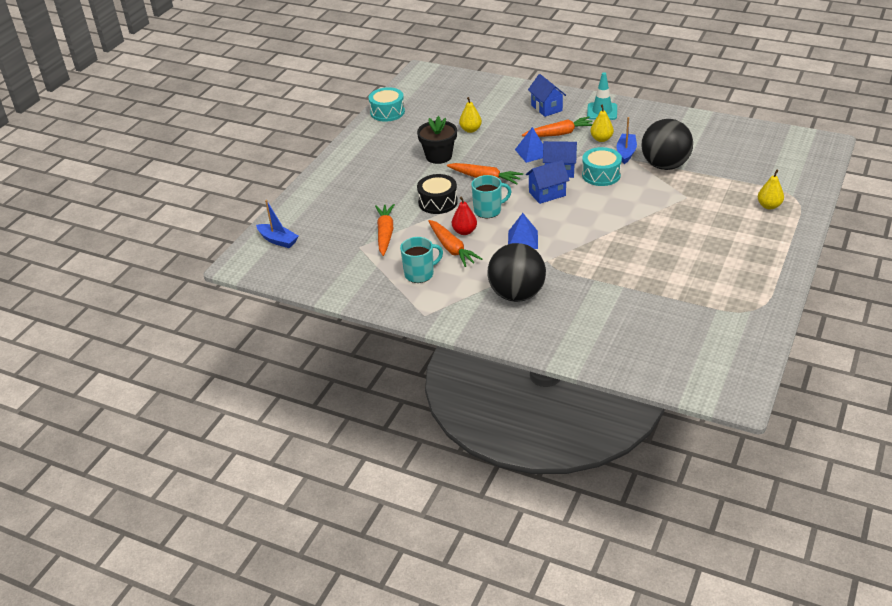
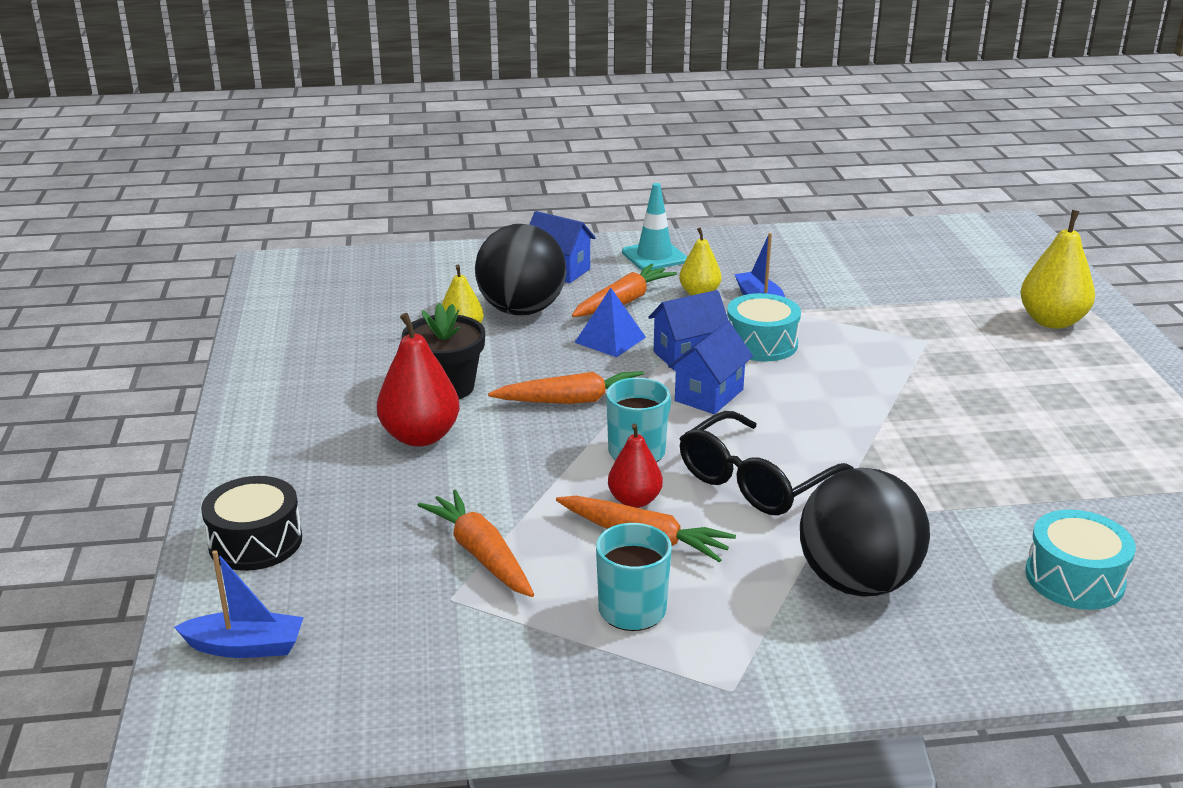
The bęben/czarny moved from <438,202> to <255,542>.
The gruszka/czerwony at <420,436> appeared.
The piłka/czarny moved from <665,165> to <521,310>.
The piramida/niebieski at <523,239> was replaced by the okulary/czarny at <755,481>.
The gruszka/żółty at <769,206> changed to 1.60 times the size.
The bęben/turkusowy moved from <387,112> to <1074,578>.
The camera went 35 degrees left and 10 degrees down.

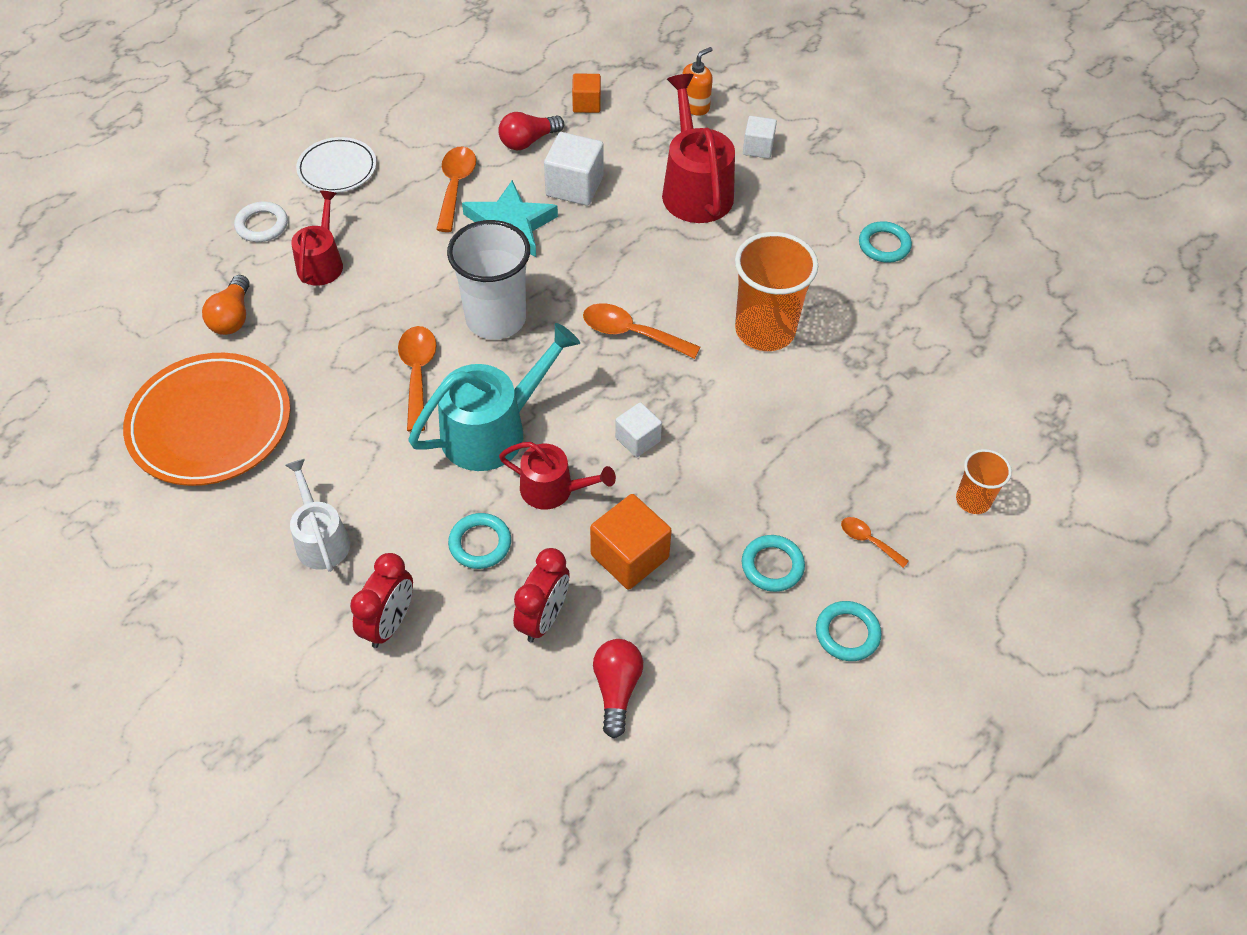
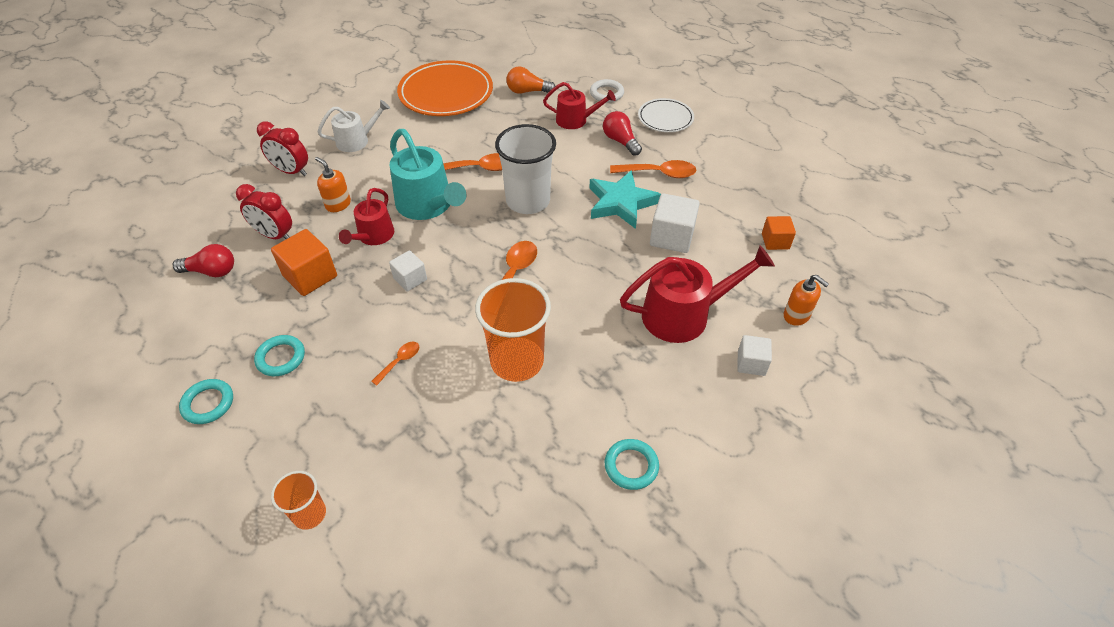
The pierścień/turkusowy at <480,543> was replaced by the dozownik mydła/pomarańczowy at <338,204>.
The łyżka/pomarańczowy moved from <868,541> to <399,361>.
The żarówka/czerwony moved from <528,141> to <620,141>.
The camera went 90 degrees right and 5 degrees down.

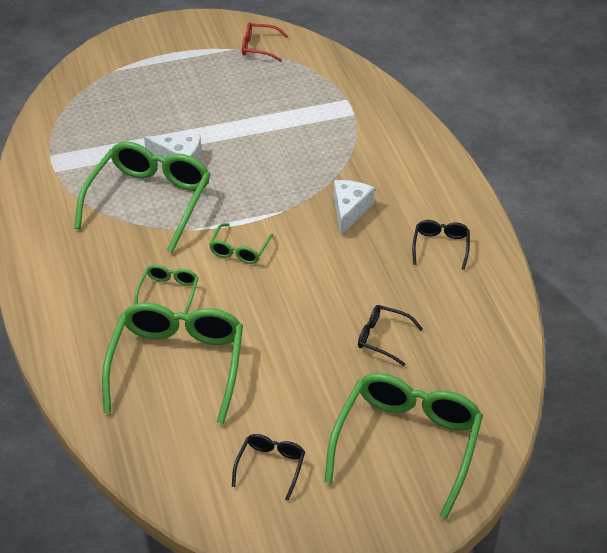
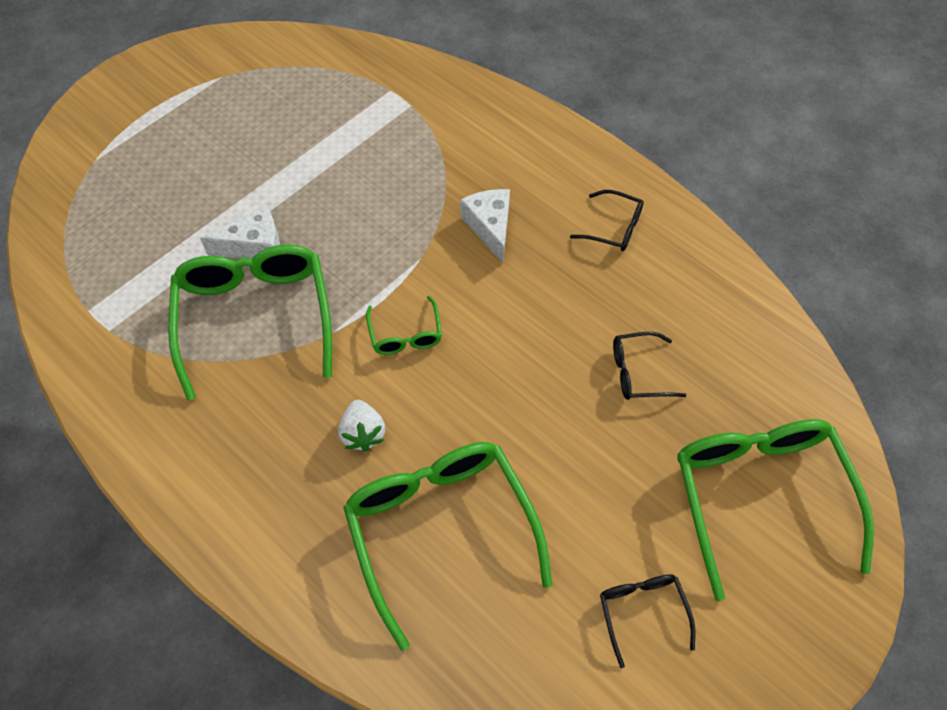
The okulary/zielony at <168,293> was replaced by the truskawka/biały at <363,433>.
The okulary/czarny at <440,246> turned 135 degrees clockwise.
The okulary/czerwony at <259,47> disappeared.
The camera went 30 degrees left and 15 degrees up.

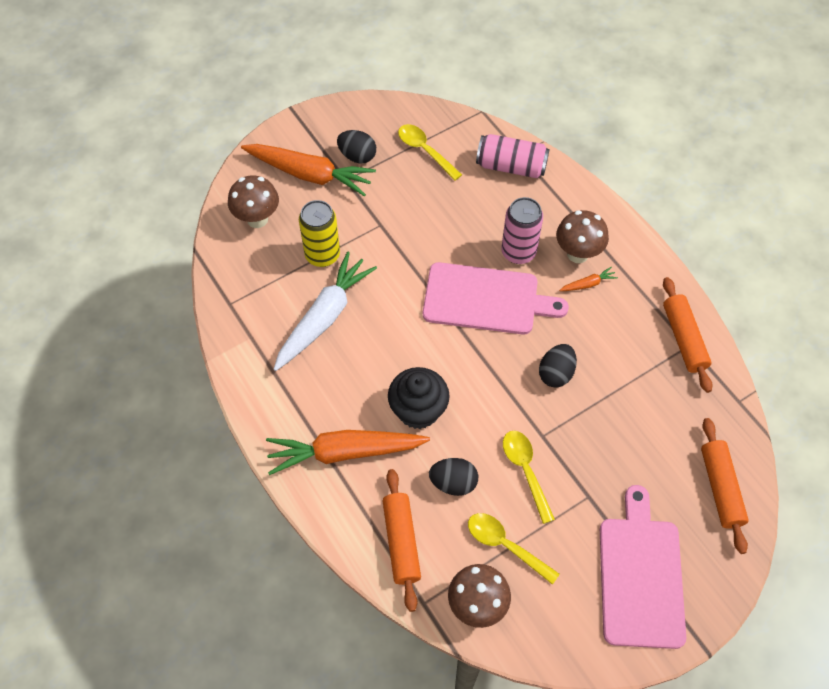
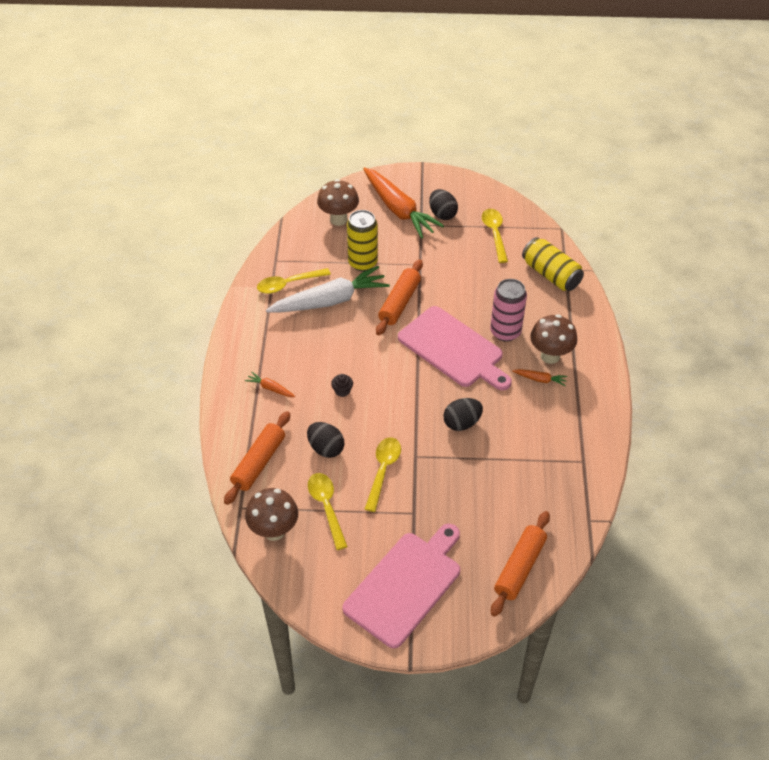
The marchewka/pomarańczowy at <345,452> changed to 0.41 times the size.
The łyżka/żółty at <288,284> appeared.
The muffinka/czarny at <418,410> changed to 0.43 times the size.
The wałek do ciasta/pomarańczowy moved from <683,339> to <399,303>.
The puszka/różowy at <511,166> became the puszka/żółty at <551,274>.
The camera went 35 degrees right and 10 degrees down.

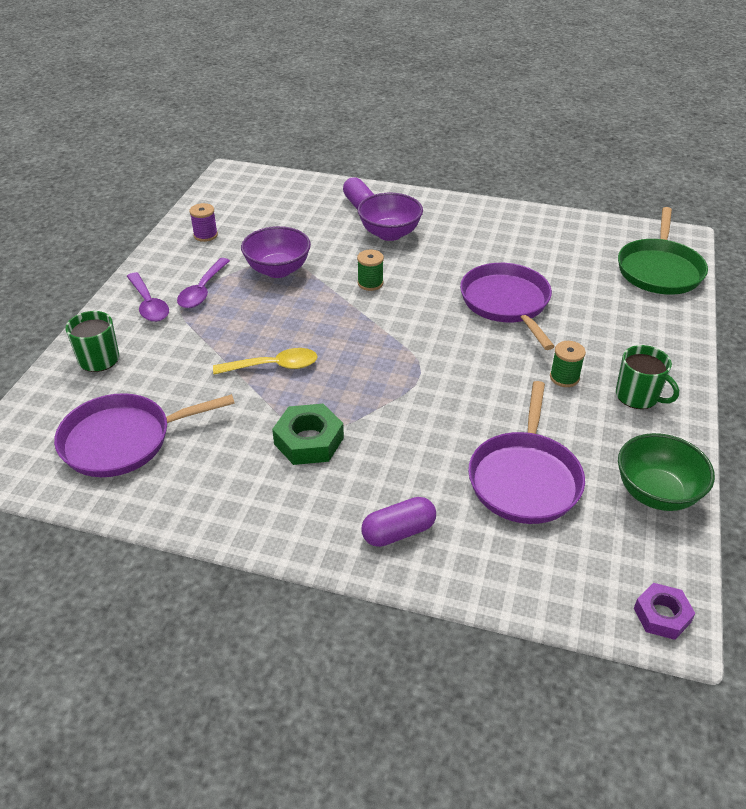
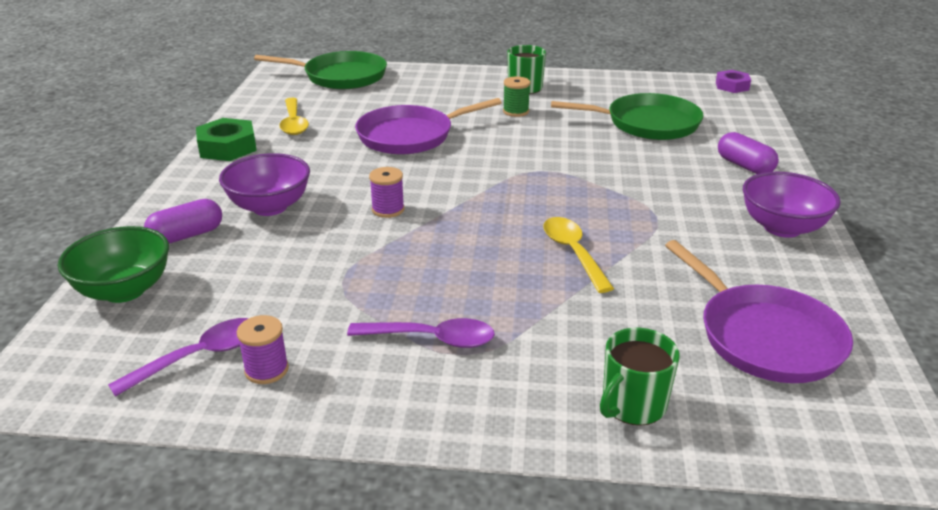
The miska/zielony moved from <656,493> to <124,290>.
The łyżka/fioletowy moved from <149,304> to <200,356>.
The nakrętka/zielony moved from <309,441> to <227,147>.
The łyżka/żółty at <294,123> appeared.
The szpulka/zielony at <370,283> became the szpulka/fioletowy at <388,209>.
The patelnia/fioletowy at <525,479> became the patelnia/zielony at <647,123>.
The miska/fioletowy moved from <278,270> to <782,228>.
The camera went 100 degrees left and 10 degrees down.

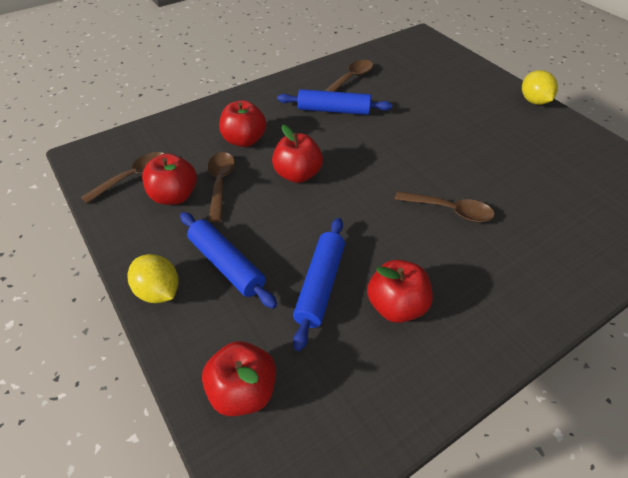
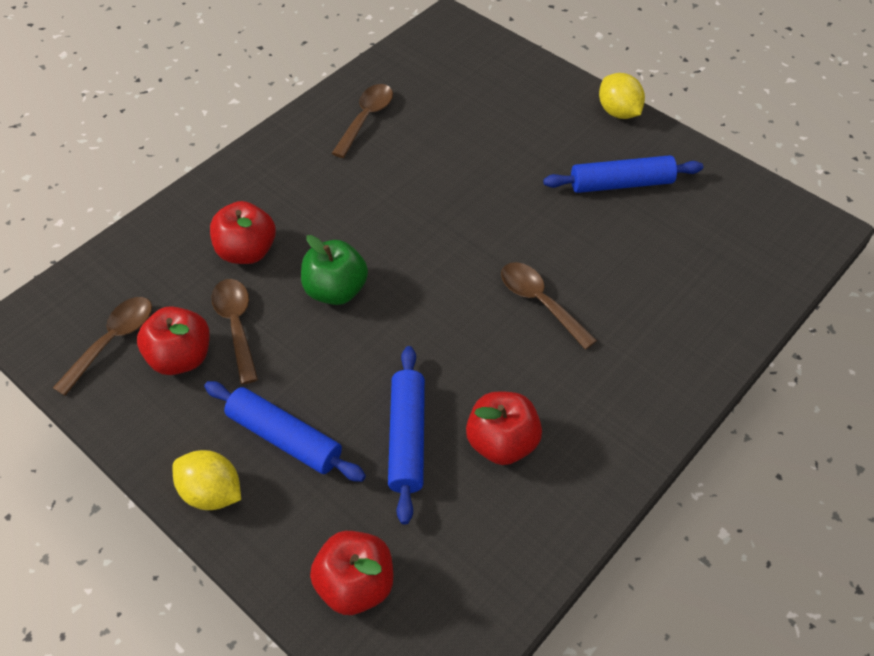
The jabłko/czerwony at <297,174> became the jabłko/zielony at <336,290>.
The łyżka/brązowy at <450,210> turned 135 degrees counterclockwise.
The wałek do ciasta/niebieski moved from <334,110> to <621,183>.
The camera went 15 degrees left and 5 degrees up.

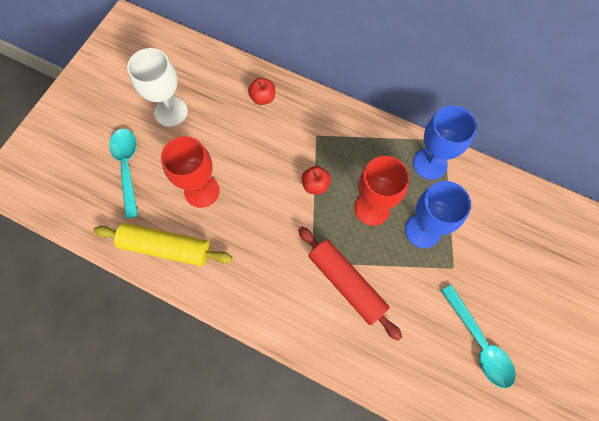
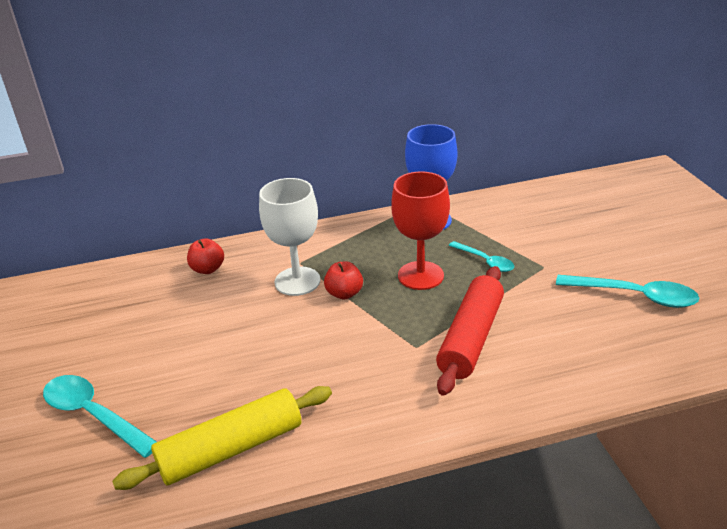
The kielich/biały moved from <171,112> to <297,281>.
The wałek do ciasta/czerwony at <347,283> turned 75 degrees counterclockwise.
The kielich/niebieski at <423,230> was replaced by the łyżka/turkusowy at <485,261>.
The kielich/czerwony at <202,191> disappeared.
The camera went 40 degrees left and 35 degrees down.

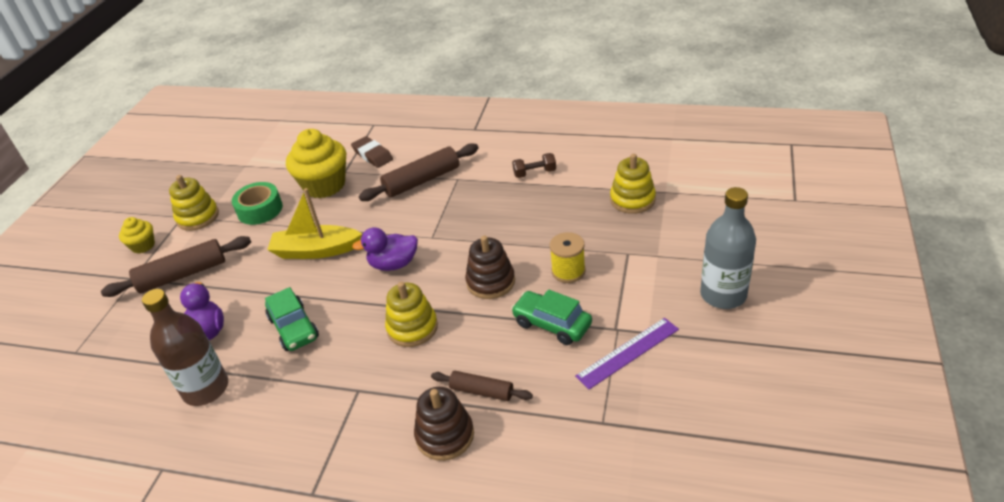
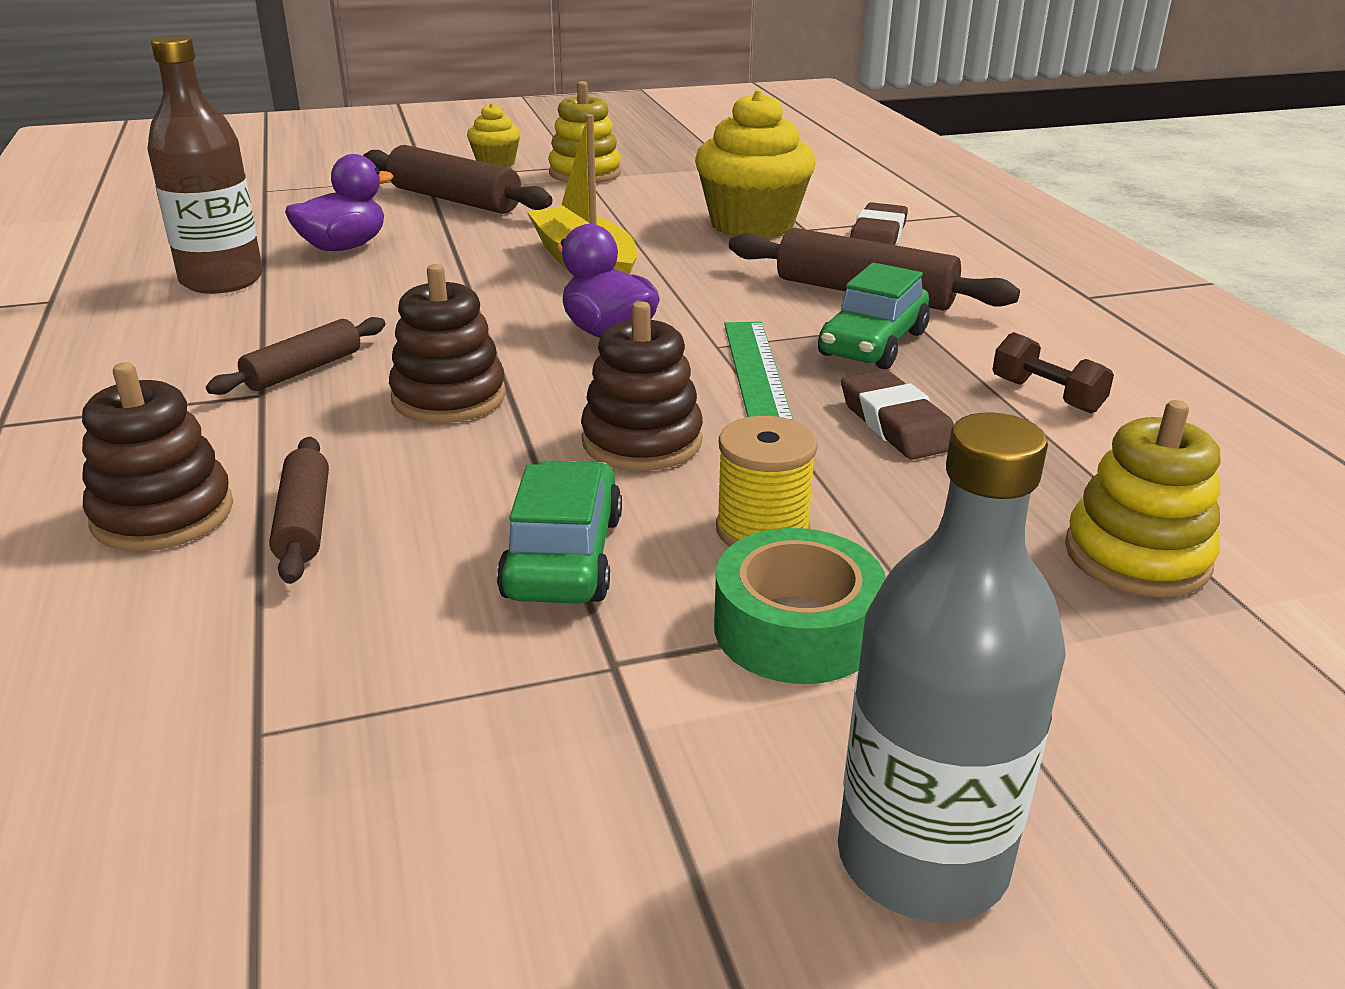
The wałek do ciasta/brązowy at <303,370> appeared.
The zabawka nakładanka/żółty at <412,328> became the zabawka nakładanka/brązowy at <449,397>.
The taśma klejąca/zielony moved from <260,210> to <796,628>.
The linijka/zielony at <756,371> appeared.
The samochód/zielony moved from <294,328> to <873,344>.
The gumka do mazania/brązowy at <896,424> appeared.
The linijka/fioletowy at <628,352> disappeared.
The camera went 55 degrees right and 10 degrees down.

